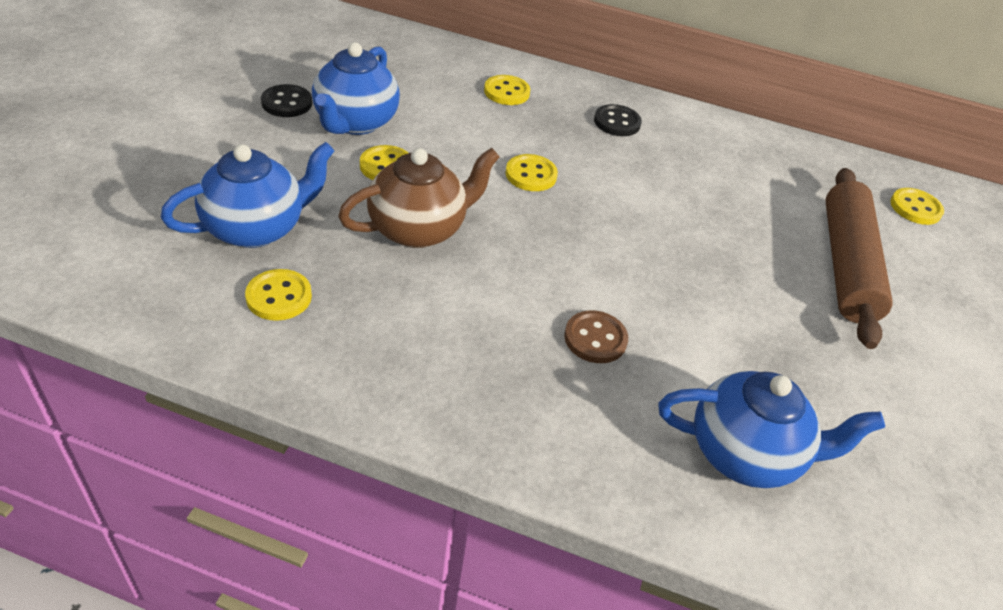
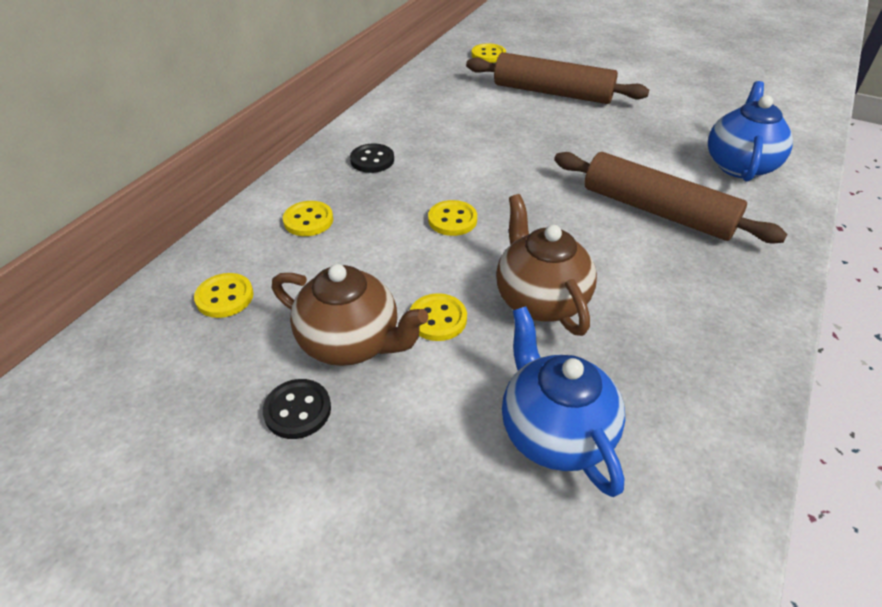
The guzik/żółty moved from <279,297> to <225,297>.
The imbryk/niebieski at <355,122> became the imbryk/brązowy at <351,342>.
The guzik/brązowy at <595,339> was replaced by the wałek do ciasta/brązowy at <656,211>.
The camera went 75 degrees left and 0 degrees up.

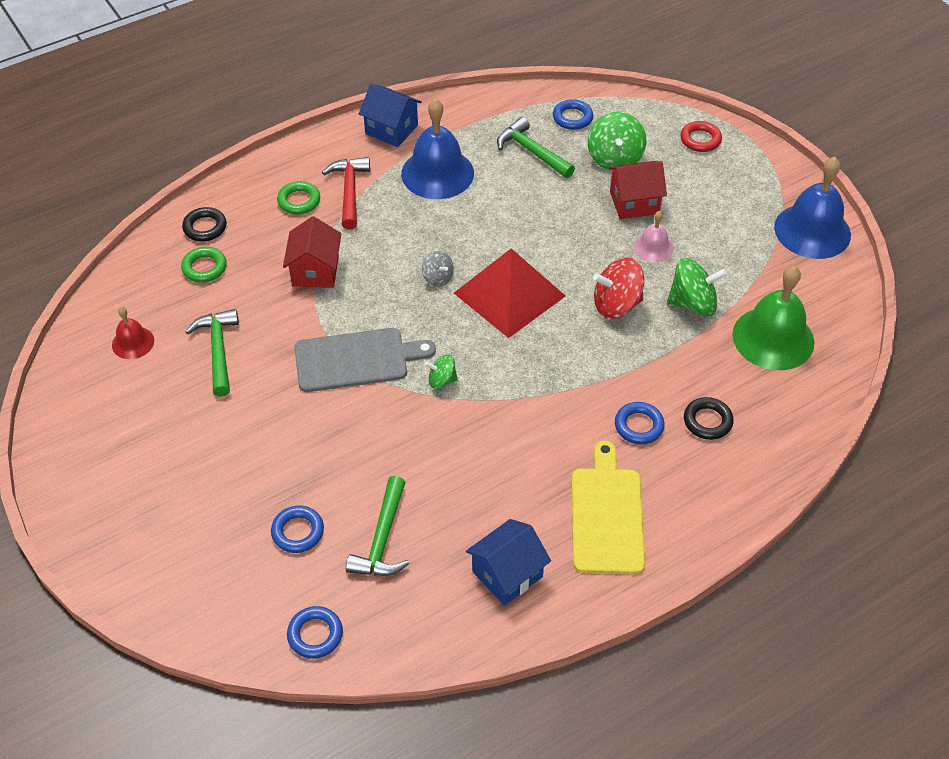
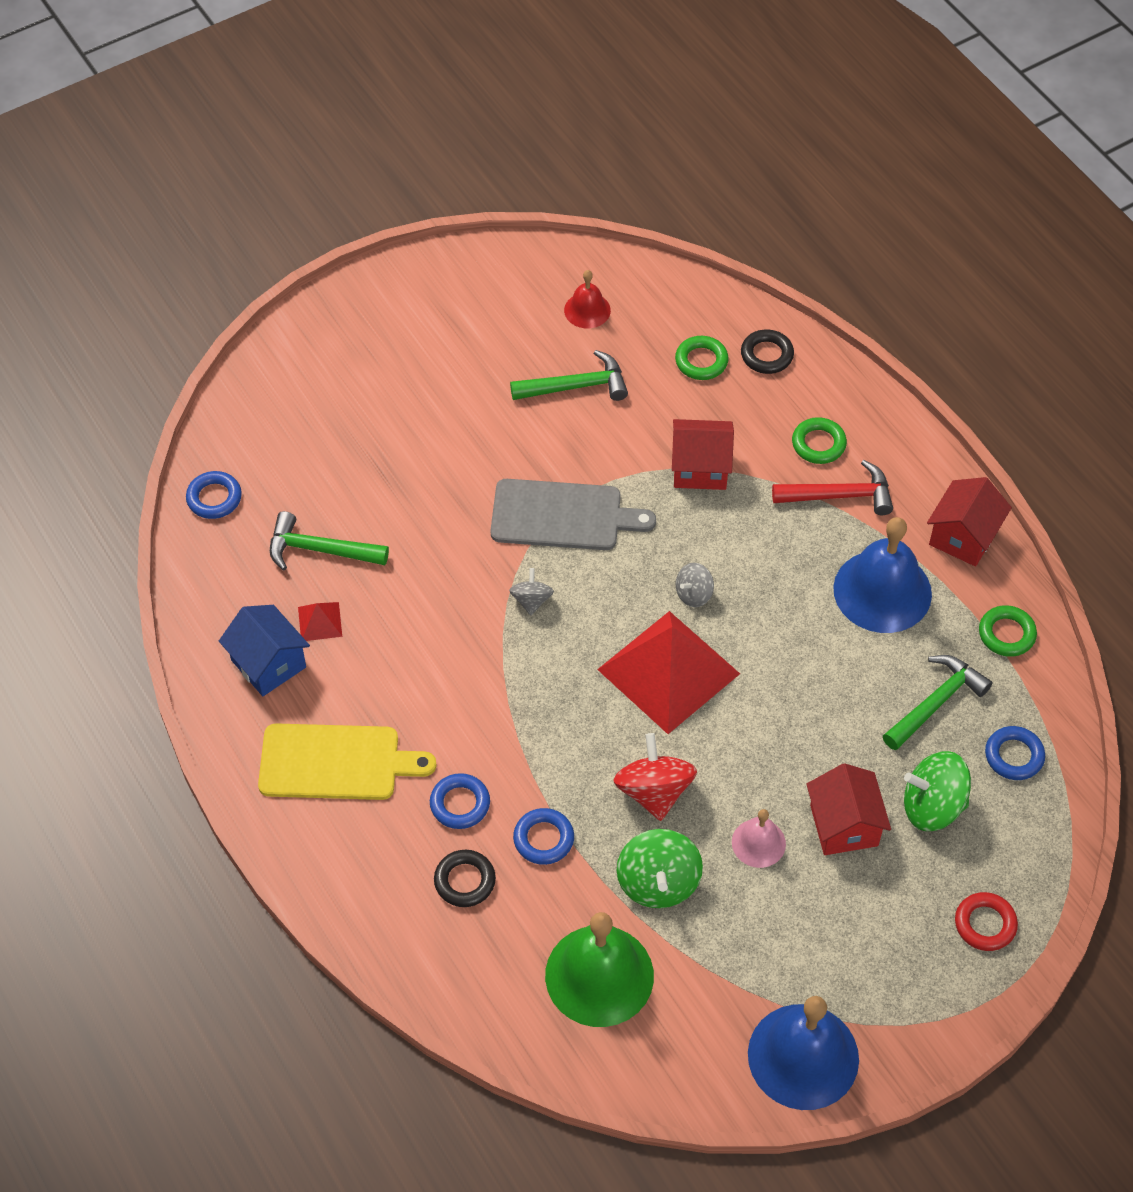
The piramida/czerwony at <320,621> appeared.
The deska do krojenia/szary at <356,360> turned 75 degrees counterclockwise.
The bączek/zielony at <441,380> became the bączek/szary at <531,600>.
The pierścień/niebieski moved from <298,532> to <543,839>.
The domek/niebieski at <391,129> became the domek/czerwony at <963,536>.
The pierścień/zielony at <1006,634> appeared.
The camera went 90 degrees right and 5 degrees up.

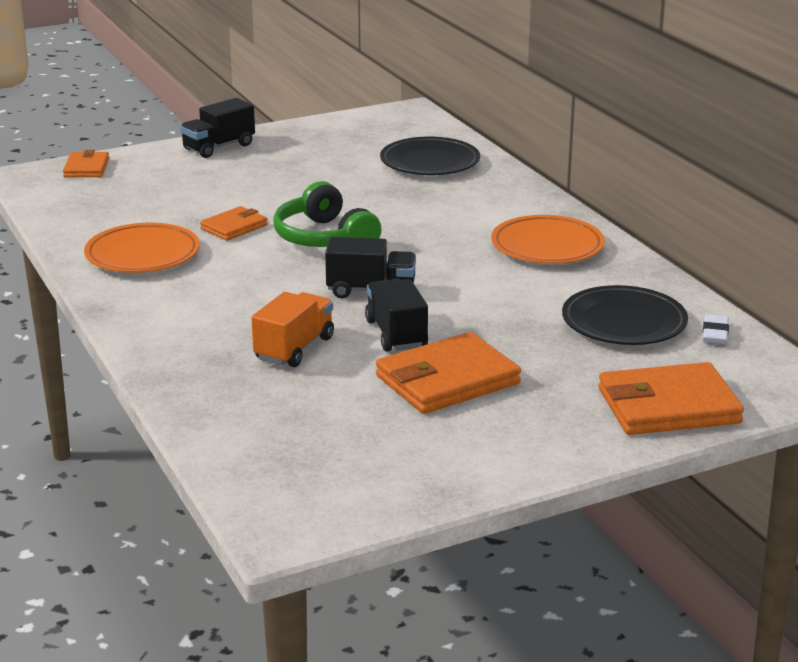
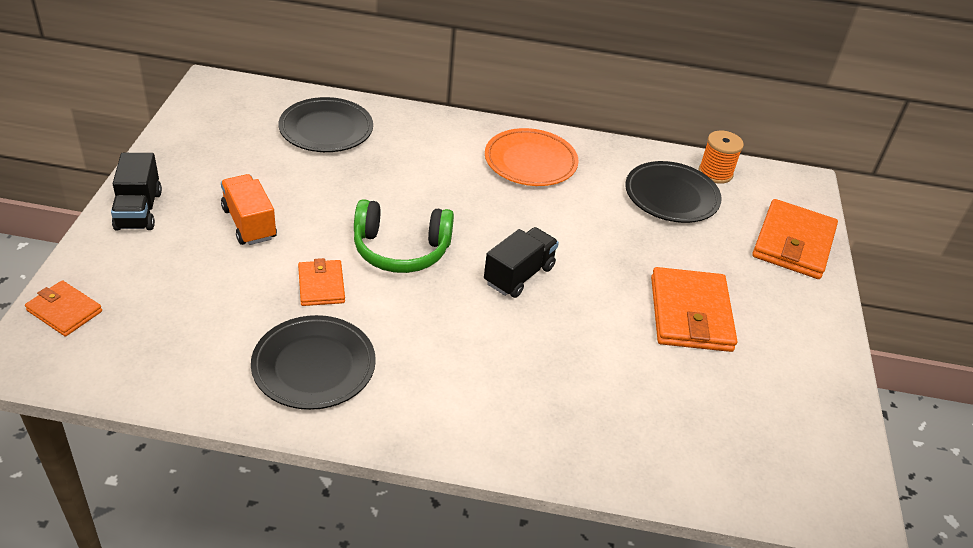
The ciężarówka/pomarańczowy moved from <294,348> to <249,223>.
The talerz/pomarańczowy at <142,255> became the talerz/czarny at <314,366>.
The gumka do mazania/biały at <715,333> was replaced by the szpulka/pomarańczowy at <715,173>.
The ciężarówka/czarny at <396,334> disappeared.
The camera went 60 degrees left and 15 degrees up.

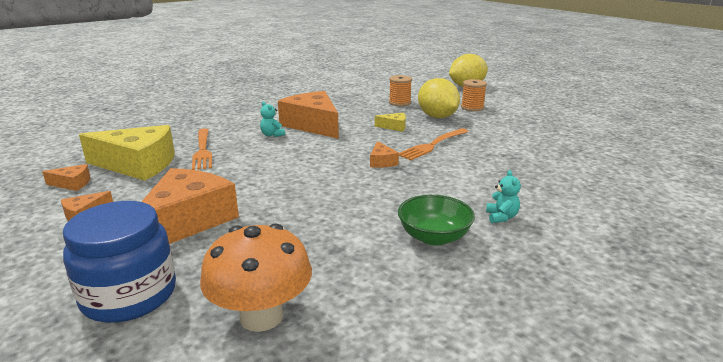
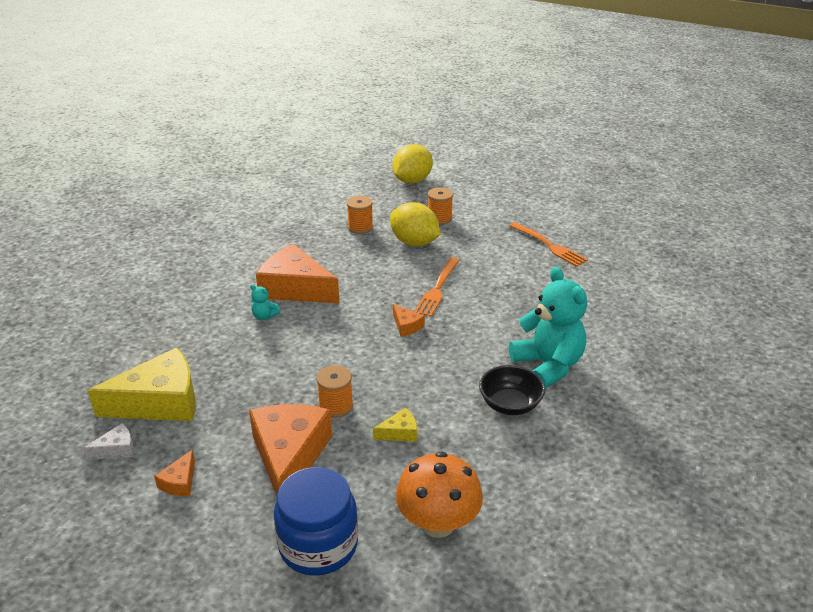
The ser/pomarańczowy at <72,184> became the ser/biały at <117,449>.
The szpulka/pomarańczowy at <336,406> appeared.
The ser/żółty moved from <394,127> to <400,432>.
The miska/zielony at <434,237> became the miska/czarny at <510,404>.
The widelec/pomarańczowy moved from <202,150> to <549,245>.
The miś/turkusowy at <501,217> changed to 2.49 times the size.
The camera went 25 degrees left and 10 degrees up.

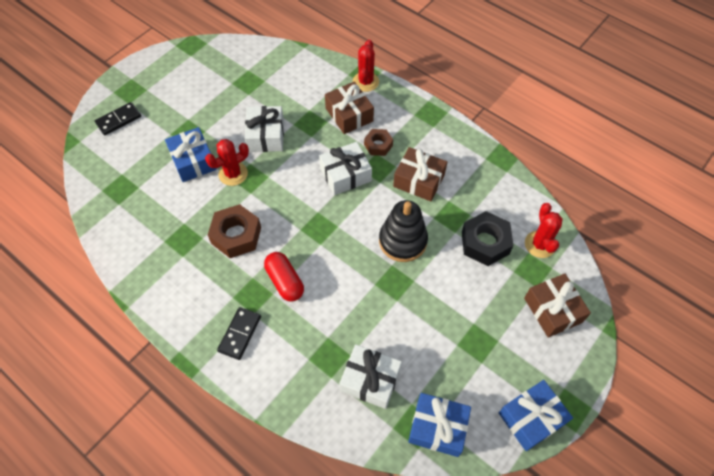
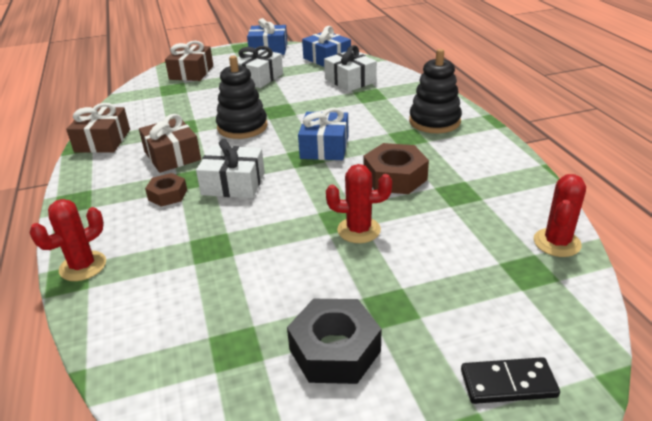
The prezent/brązowy moved from <349,114> to <102,141>.
The prezent/biały moved from <266,136> to <258,78>.
The nakrętka/czarny moved from <485,243> to <335,350>.
The prezent/niebieski moved from <193,161> to <324,147>.
The kostka domina/czarny at <240,334> was replaced by the zabawka nakładanka/czarny at <434,121>.
The kaktus/czerwony moved from <540,244> to <557,243>.
The kapsułka/czerwony at <285,281> disappeared.
The camera went 145 degrees left and 25 degrees down.

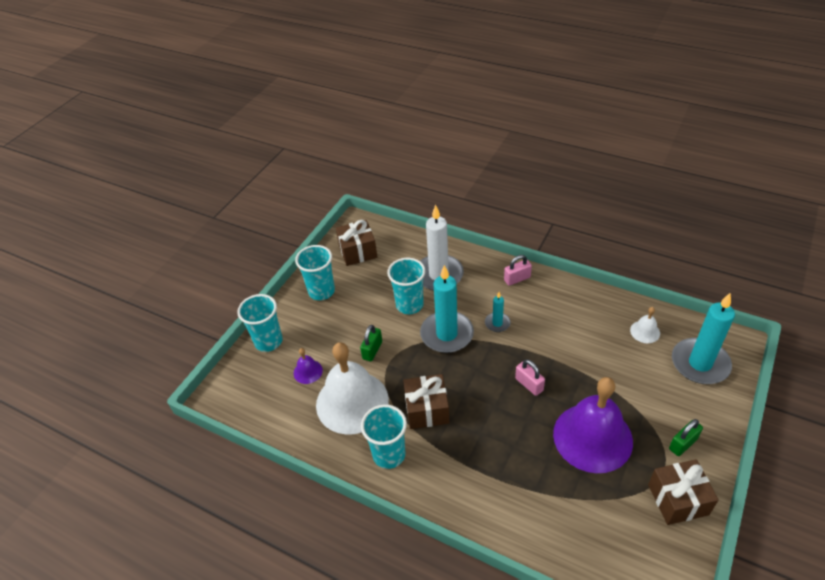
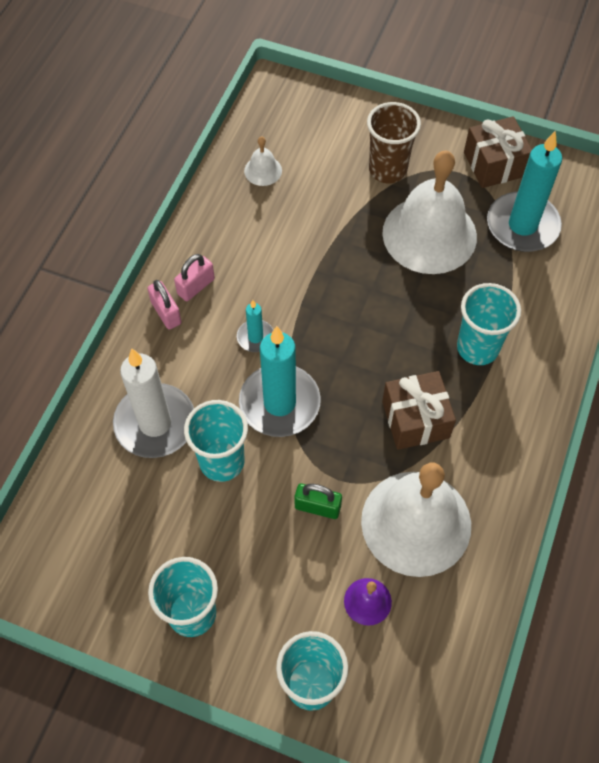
The kłódka/różowy moved from <529,384> to <196,286>.
The szklanka/brązowy at <388,170> appeared.
The dzwonek/fioletowy at <592,437> became the dzwonek/biały at <429,234>.
The szklanka/turkusowy moved from <389,454> to <477,348>.
The świeca/turkusowy moved from <700,363> to <522,225>.
The prezent/brązowy at <358,251> disappeared.
The kłódka/zielony at <683,444> disappeared.
The camera went 100 degrees left and 15 degrees up.

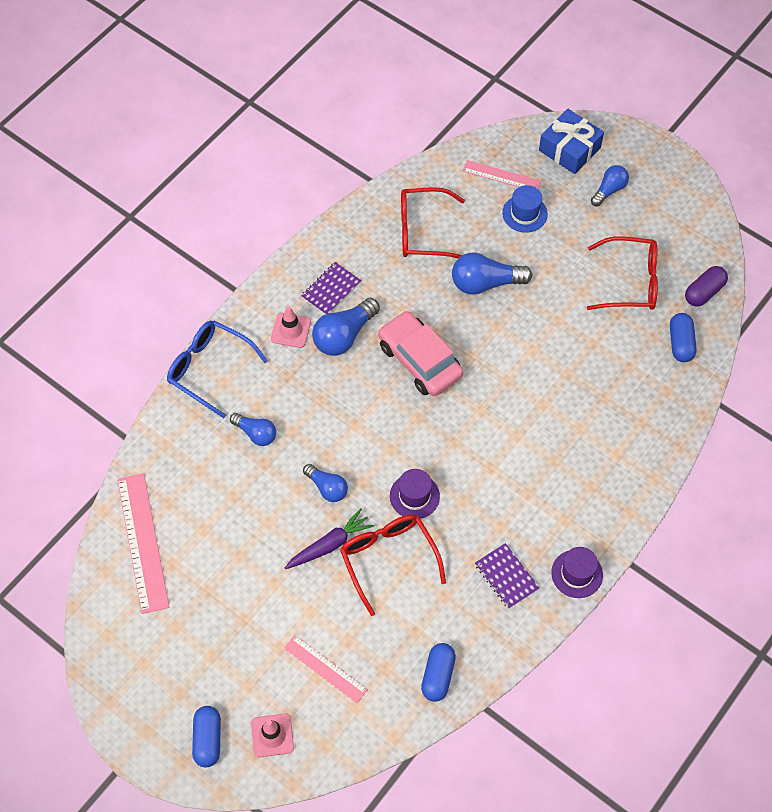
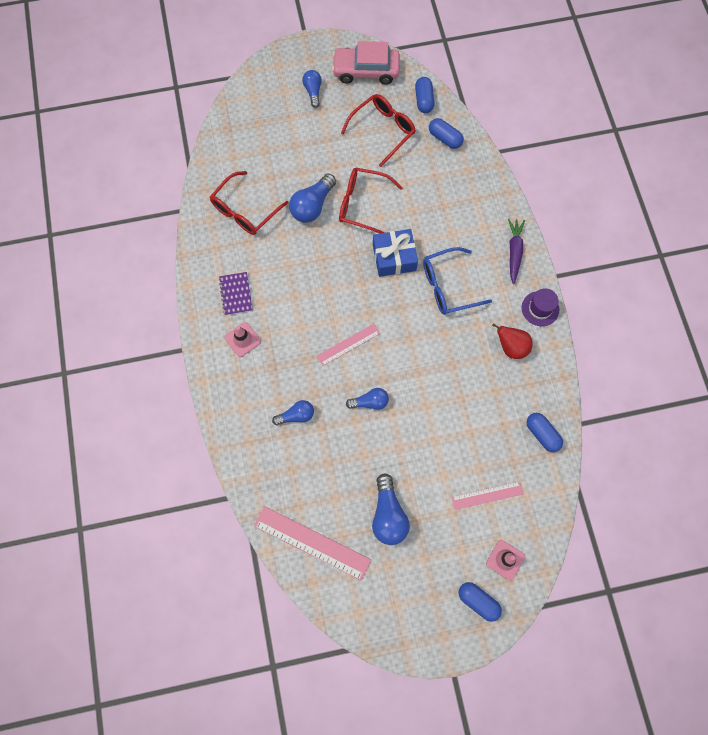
The linijka/różowy moved from <501,176> to <348,344>.
The samochód/różowy moved from <419,360> to <366,71>.
The okulary/czerwony moved from <388,559> to <362,204>.
The żarówka/niebieski moved from <344,336> to <388,515>.
The prezent/niebieski moved from <569,149> to <394,257>.
The kapsułka/fioletowy at <704,292> became the kapsułka/niebieski at <423,100>.
The okulary/niebieski moved from <209,369> to <448,286>.
The zeszyt/fioletowy at <506,576> was replaced by the gruszka/czerwony at <511,347>.
The marchewka/fioletowy moved from <329,545> to <514,252>.
The kapelusz/fioletowy at <414,496> disappeared.
The kapelusz/niebieski at <524,213> disappeared.
The camera went 50 degrees left and 10 degrees up.

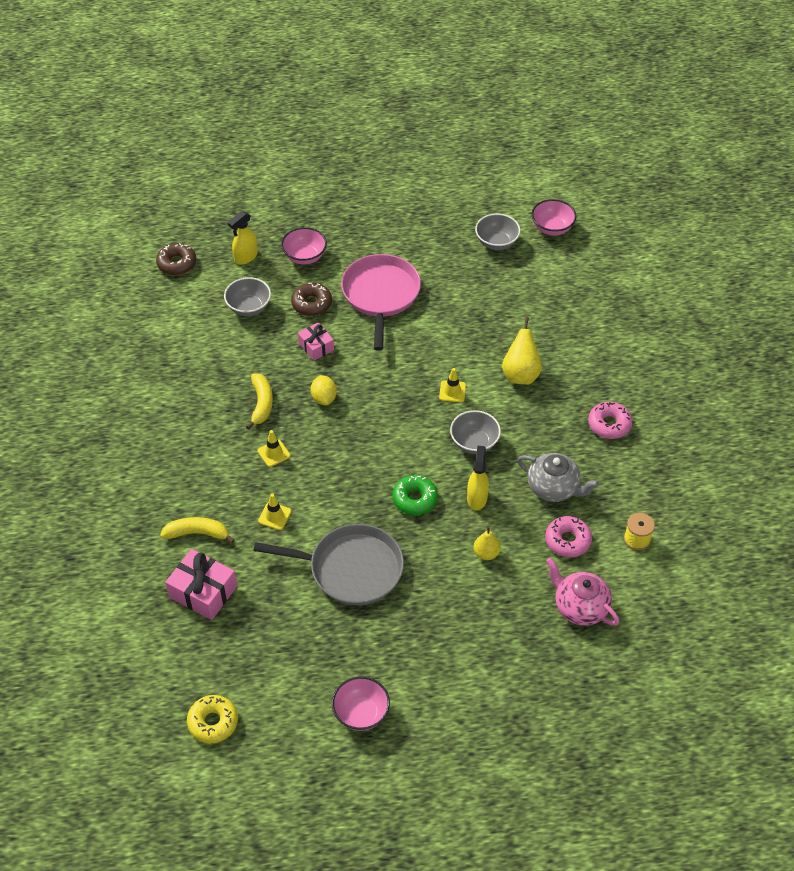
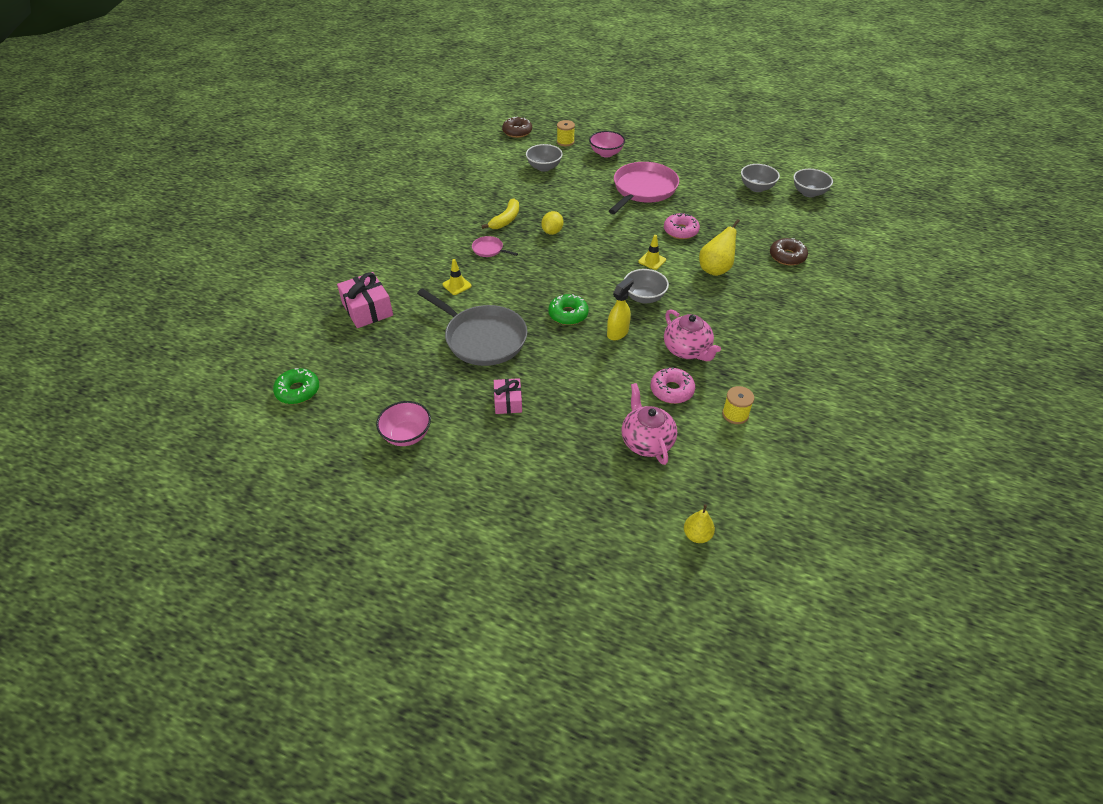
The donut/żółty at <213,722> became the donut/zielony at <298,391>.
The pachołek/żółty at <274,453> was replaced by the patelnia/różowy at <489,249>.
The prezent/różowy moved from <316,346> to <508,402>.
The spryskiwacz/żółty at <245,257> was replaced by the szpulka/żółty at <565,142>.
The donut/różowy moved from <609,424> to <680,231>.
The imbryk/szary at <554,488> became the imbryk/różowy at <687,350>.
The gruszka/żółty moved from <486,553> to <697,535>.
The donut/brązowy moved from <311,304> to <787,256>.
The miska/różowy at <552,228> became the miska/szary at <809,193>.
The banan/żółty at <197,533> disappeared.
The camera went 30 degrees right and 5 degrees down.

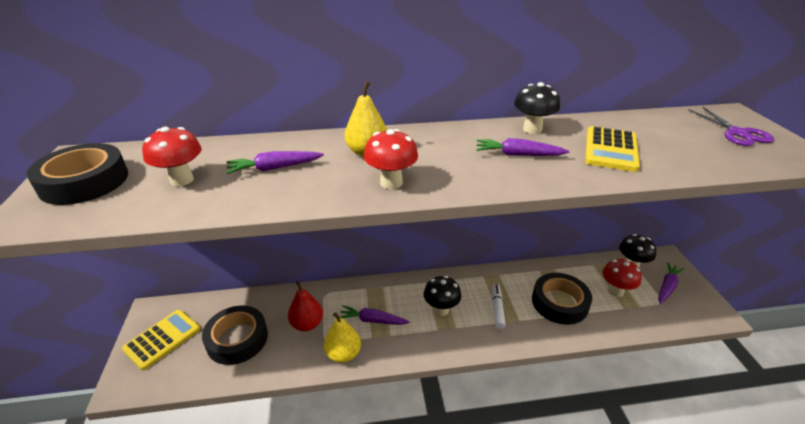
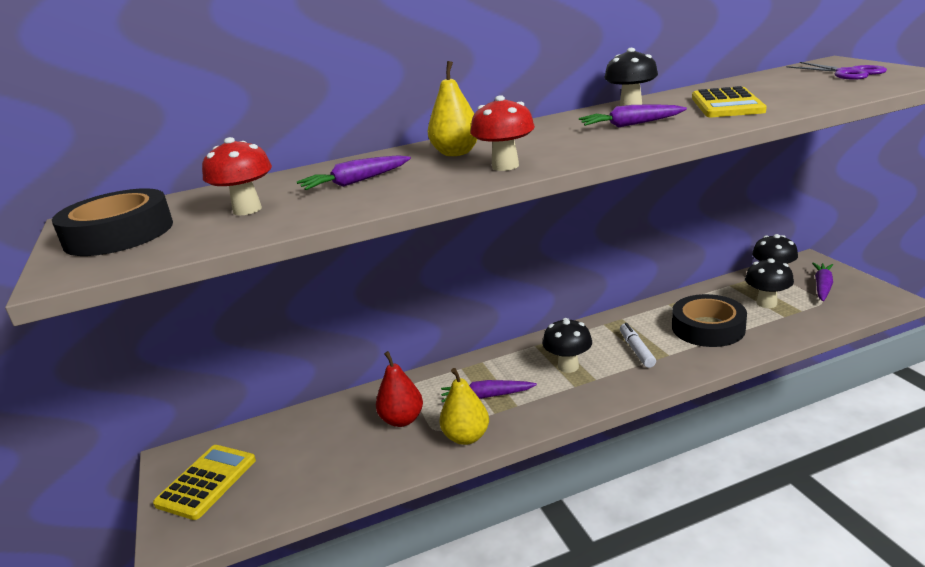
The grzyb/czerwony at <615,291> became the grzyb/czarny at <766,303>.
The taśma klejąca/czarny at <237,339> disappeared.
The camera went 10 degrees left and 10 degrees down.

